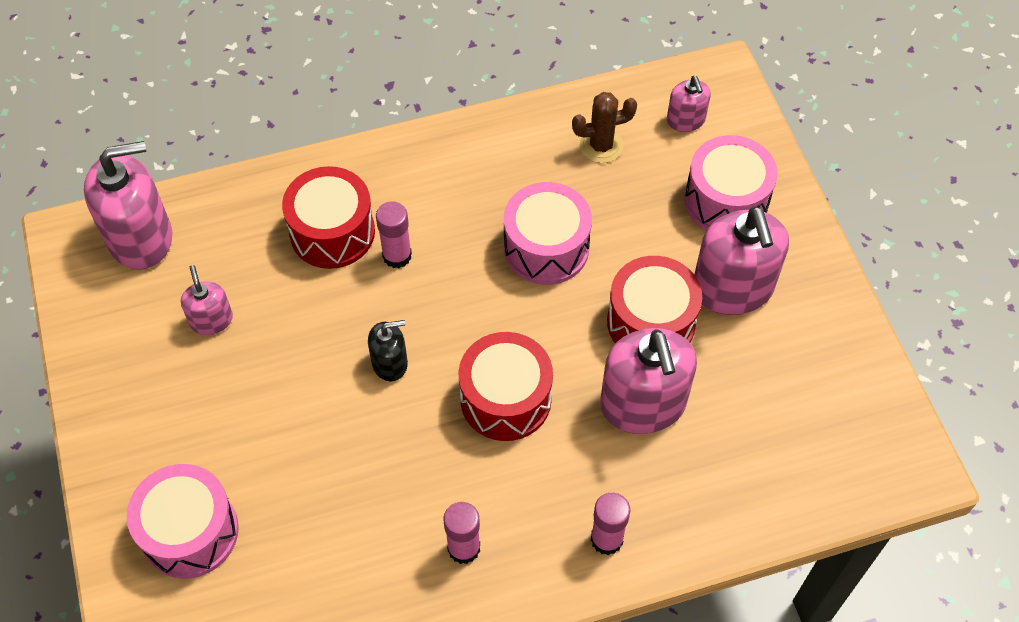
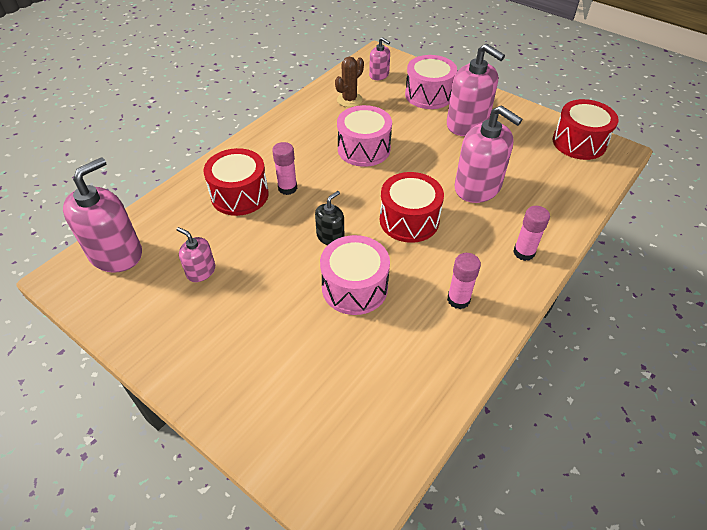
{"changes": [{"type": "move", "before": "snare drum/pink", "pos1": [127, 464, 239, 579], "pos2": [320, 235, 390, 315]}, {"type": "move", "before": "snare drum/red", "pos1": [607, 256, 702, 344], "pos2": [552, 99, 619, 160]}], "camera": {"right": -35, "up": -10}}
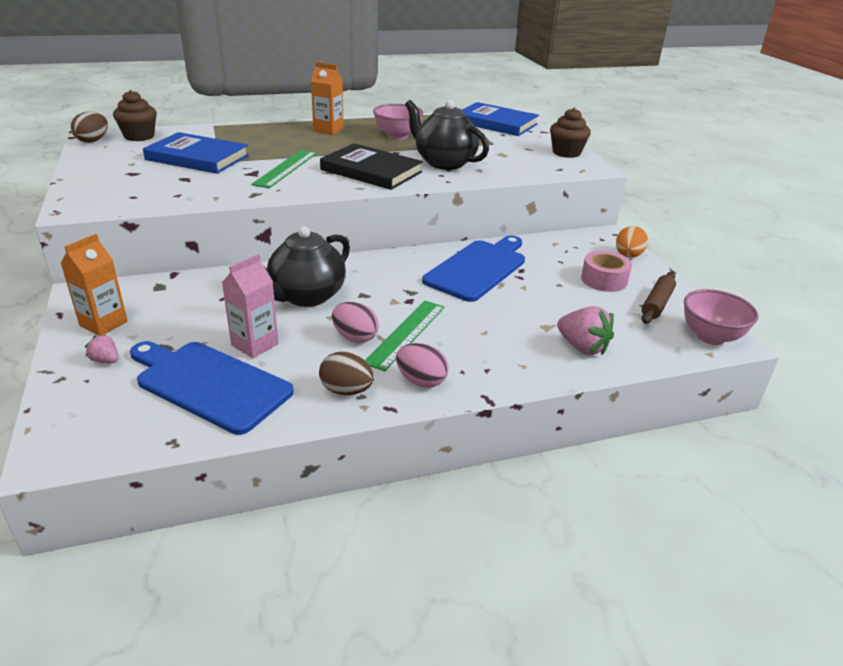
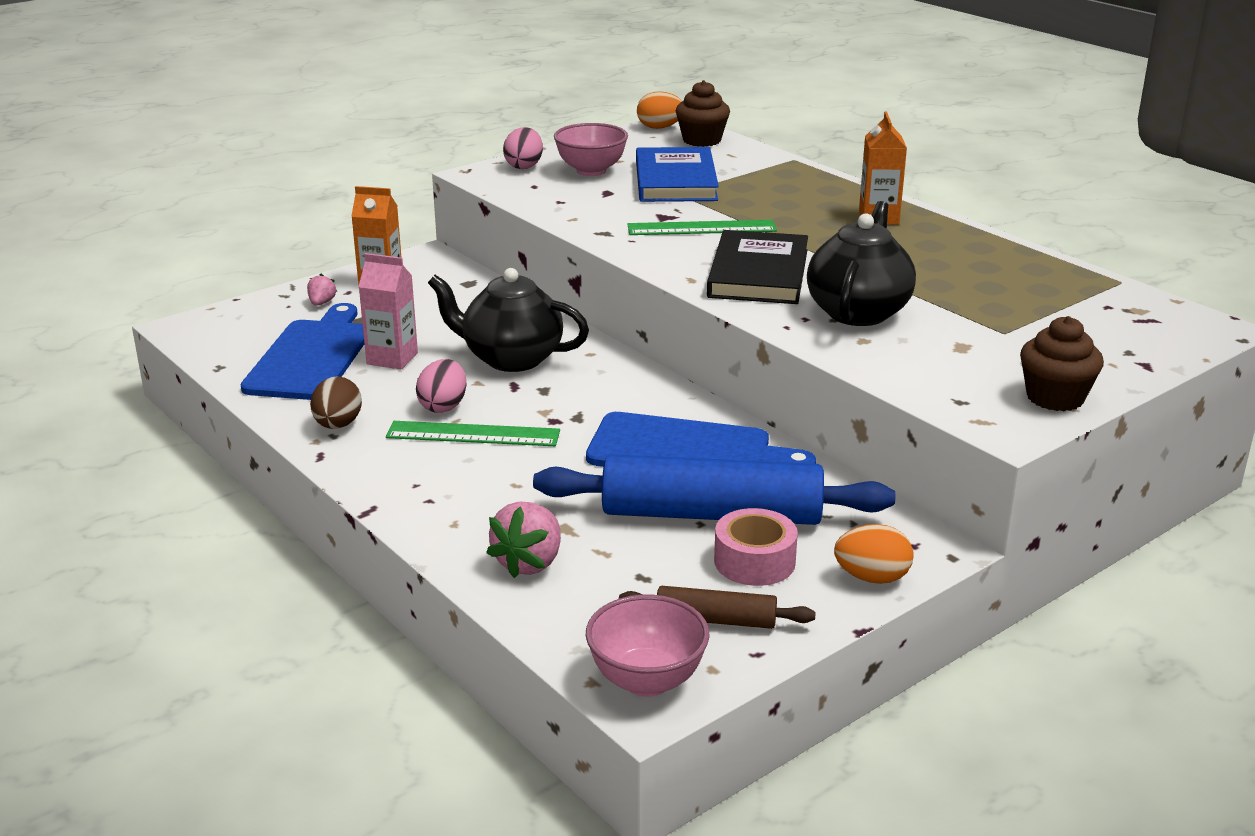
{"changes": [{"type": "move", "before": "egg/pink", "pos1": [396, 343, 448, 388], "pos2": [503, 127, 543, 169]}, {"type": "insert", "after": "pastry roller/blue", "pos2": [533, 454, 895, 525]}, {"type": "move", "before": "serving bowl/pink", "pos1": [373, 104, 423, 140], "pos2": [554, 123, 628, 176]}, {"type": "recolor", "before": "egg/brown", "after": "egg/bright orange", "pos1": [71, 112, 108, 143], "pos2": [637, 91, 682, 129]}, {"type": "delete", "before": "book/blue", "pos1": [462, 102, 539, 136]}], "camera": {"right": 70, "up": -5}}
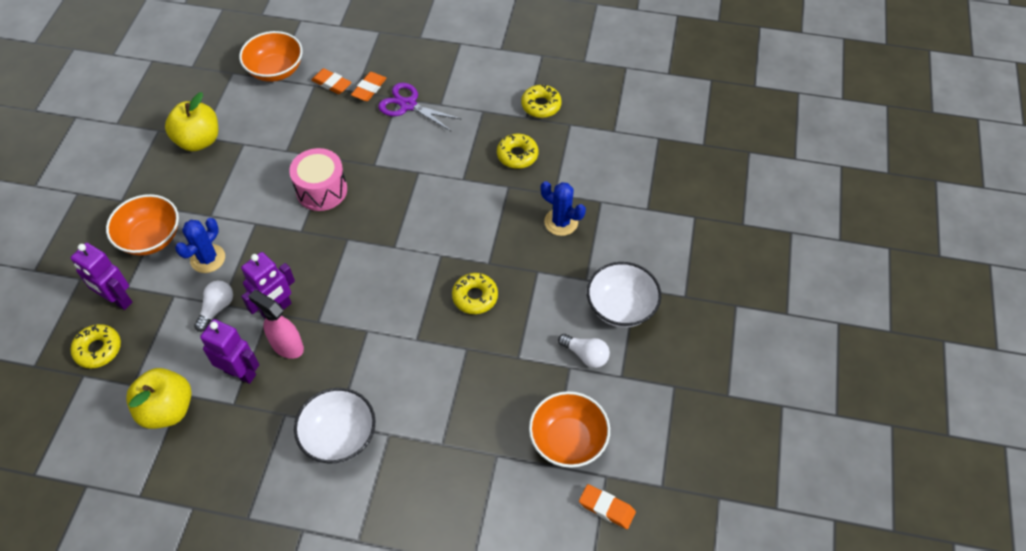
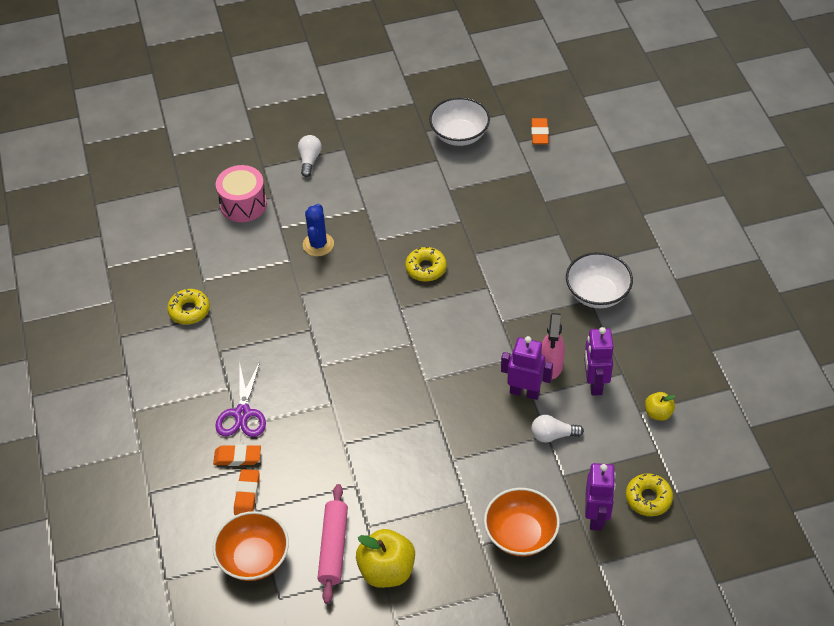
{"changes": [{"type": "move", "before": "snare drum/pink", "pos1": [289, 148, 347, 211], "pos2": [216, 165, 267, 222]}, {"type": "move", "before": "light bulb/white", "pos1": [558, 334, 610, 368], "pos2": [298, 135, 322, 177]}, {"type": "insert", "after": "pastry roller/pink", "pos2": [317, 484, 348, 604]}, {"type": "move", "before": "serving bowl/white", "pos1": [587, 262, 661, 328], "pos2": [429, 97, 490, 146]}, {"type": "resize", "before": "apple fruit/yellow", "pos1": [126, 368, 192, 429], "pos2": [645, 392, 675, 421], "scale": 0.54}, {"type": "delete", "before": "saguaro cactus/blue", "pos1": [175, 218, 225, 273]}, {"type": "delete", "before": "glazed donut/yellow", "pos1": [497, 134, 538, 169]}, {"type": "delete", "before": "serving bowl/bright orange", "pos1": [529, 391, 610, 468]}], "camera": {"right": -115, "up": -5}}
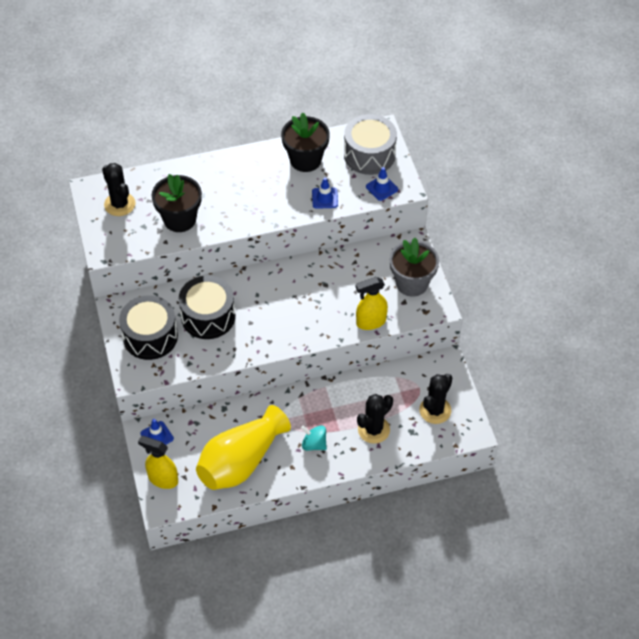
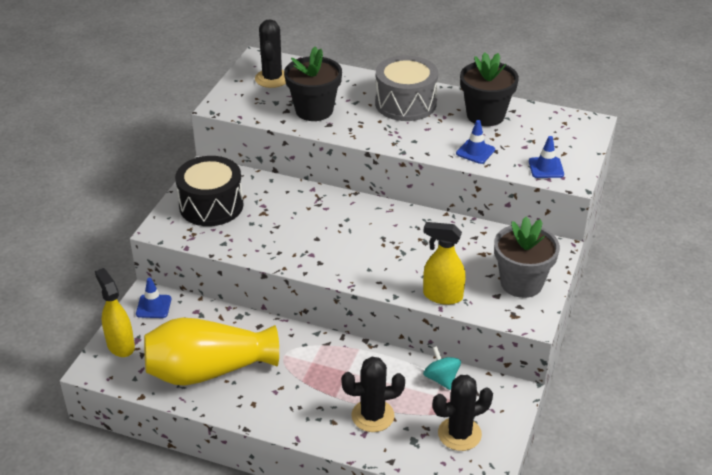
{"changes": [{"type": "move", "before": "snare drum/grey", "pos1": [344, 114, 397, 175], "pos2": [375, 56, 438, 121]}, {"type": "move", "before": "toy top/teal", "pos1": [301, 425, 327, 451], "pos2": [423, 346, 461, 390]}, {"type": "delete", "before": "snare drum/ebony", "pos1": [179, 276, 235, 339]}], "camera": {"right": 35, "up": -15}}
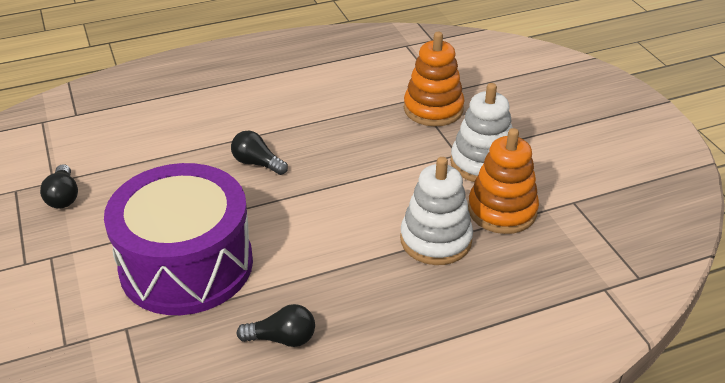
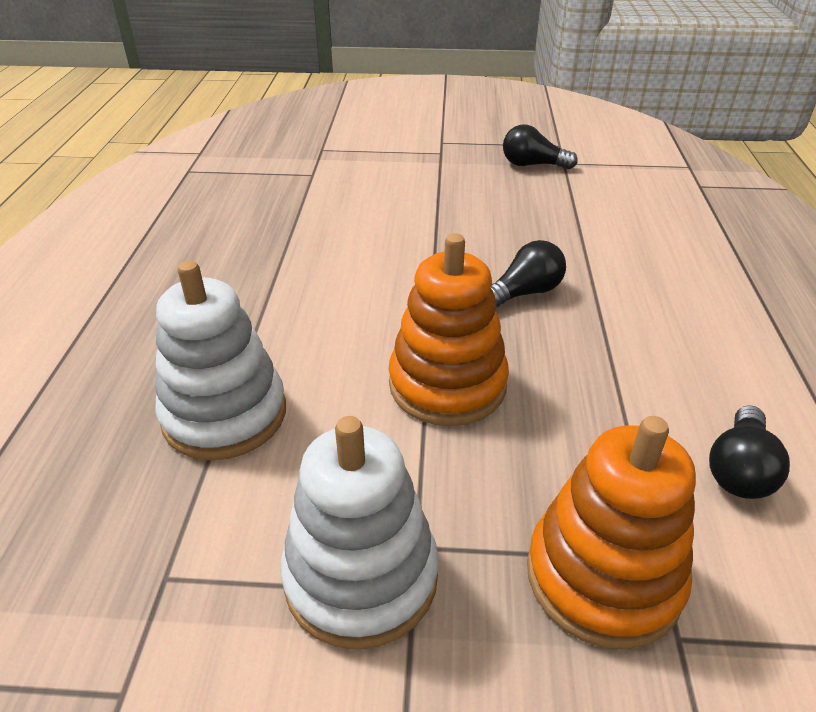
{"changes": [{"type": "move", "before": "stacking toy/bright orange", "pos1": [468, 128, 539, 234], "pos2": [389, 233, 509, 426]}, {"type": "move", "before": "light bulb/ebony", "pos1": [236, 304, 315, 347], "pos2": [709, 405, 790, 499]}, {"type": "delete", "before": "snare drum/royal purple", "pos1": [104, 163, 253, 315]}], "camera": {"right": 115, "up": 0}}
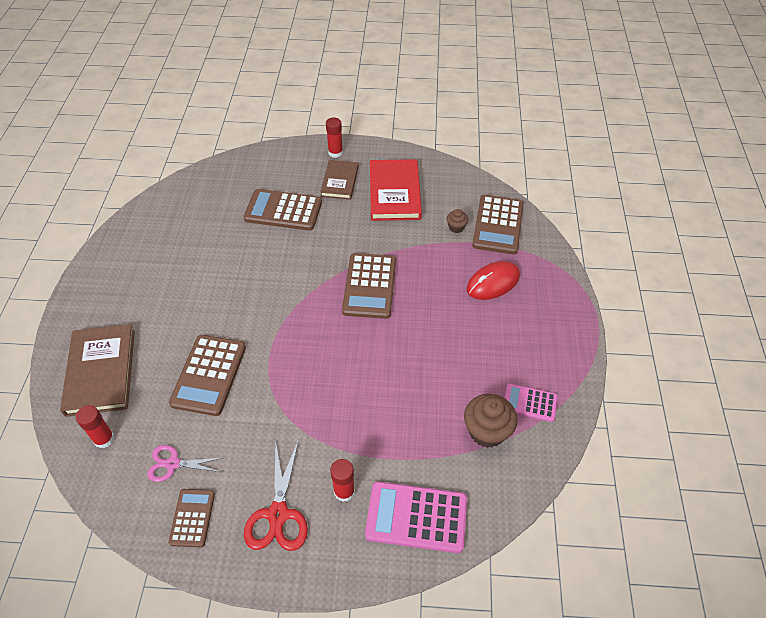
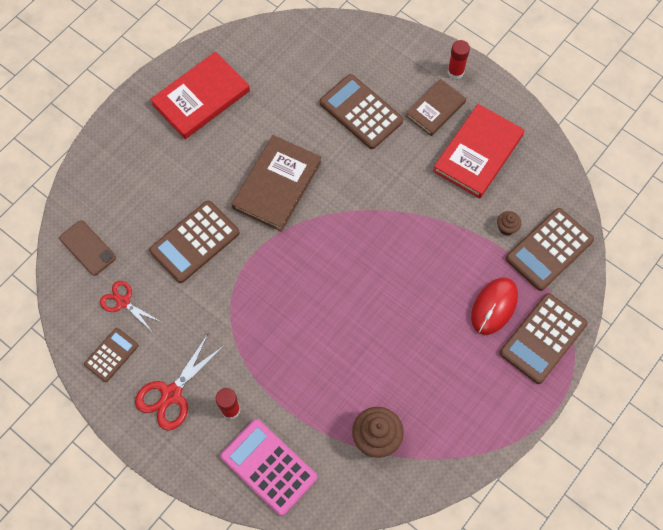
{"changes": [{"type": "replace", "before": "stick of glue/red", "after": "phone/brown", "pos1": [76, 405, 115, 448], "pos2": [59, 220, 116, 276]}, {"type": "recolor", "before": "pair of scissors/pink", "after": "pair of scissors/red", "pos1": [147, 445, 222, 482], "pos2": [100, 281, 161, 331]}, {"type": "insert", "after": "book/red", "pos2": [150, 52, 250, 139]}, {"type": "move", "before": "book/brown", "pos1": [60, 324, 135, 417], "pos2": [232, 135, 322, 232]}, {"type": "rotate", "before": "computer mouse/red", "pos1": [467, 261, 520, 300], "pos2": [471, 277, 518, 335], "turn": -60}, {"type": "move", "before": "calculator/brown", "pos1": [342, 253, 396, 319], "pos2": [499, 293, 588, 384]}, {"type": "delete", "before": "calculator/pink", "pos1": [504, 384, 558, 422]}], "camera": {"right": 35, "up": 15}}
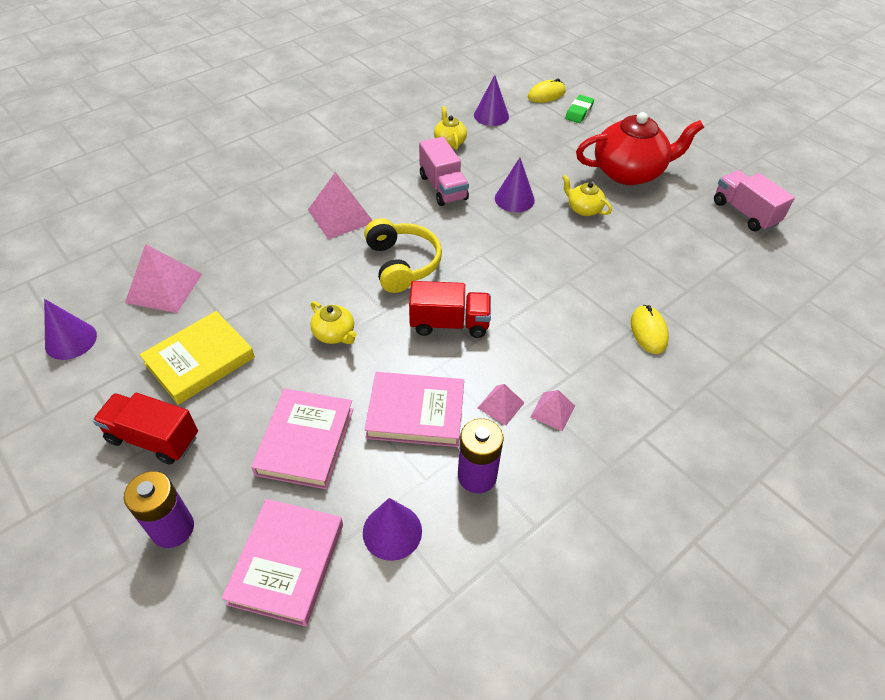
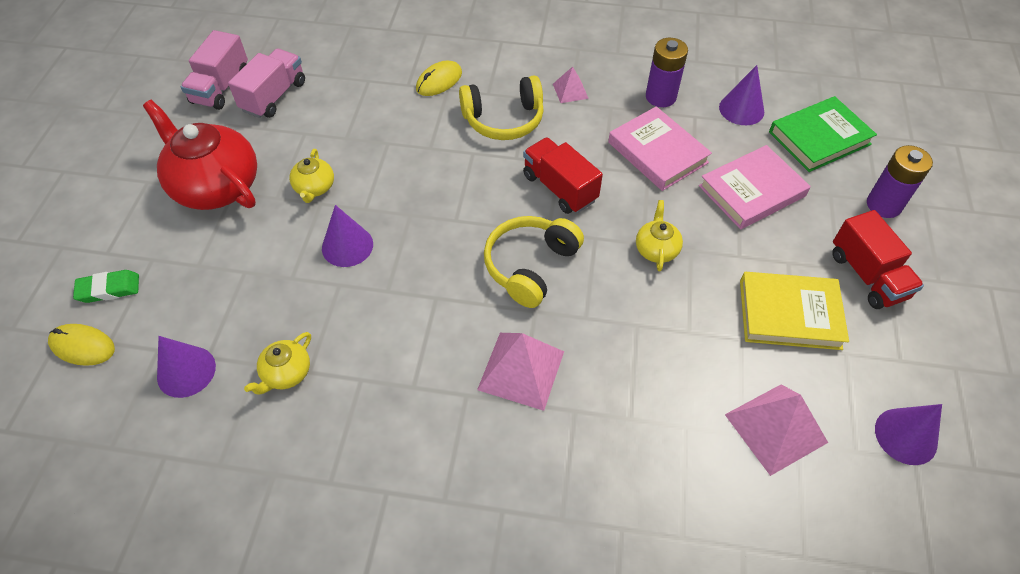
{"changes": [{"type": "move", "before": "truck/pink", "pos1": [419, 137, 469, 206], "pos2": [228, 48, 305, 118]}, {"type": "insert", "after": "headset/yellow", "pos2": [459, 75, 544, 140]}, {"type": "recolor", "before": "book/pink", "after": "book/emerald", "pos1": [222, 499, 343, 626], "pos2": [769, 96, 877, 172]}, {"type": "delete", "before": "pyramid/pink", "pos1": [478, 384, 525, 425]}], "camera": {"right": -130, "up": 5}}
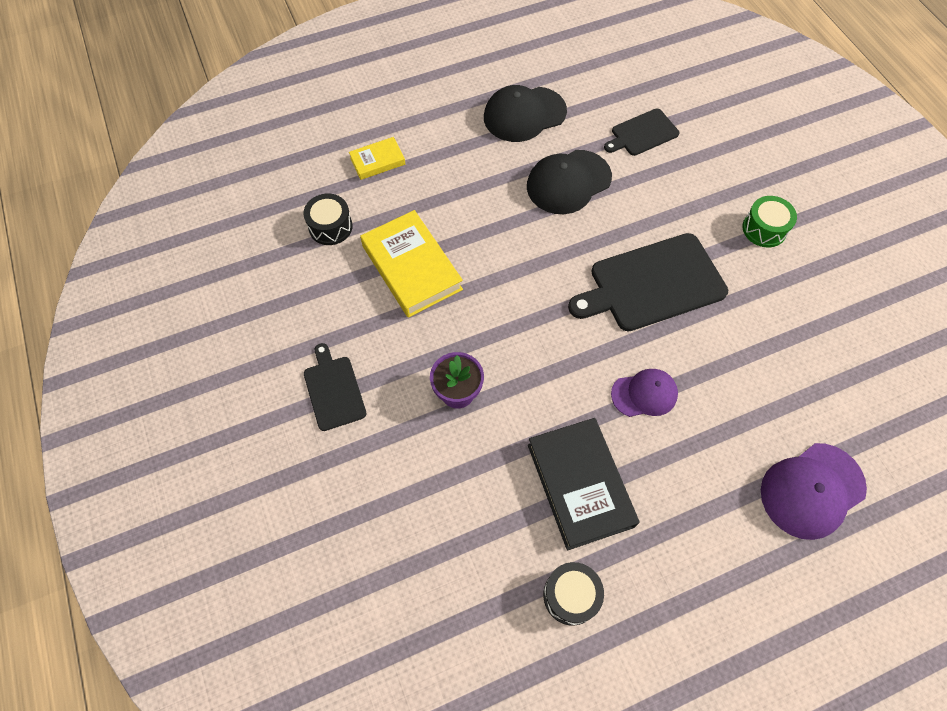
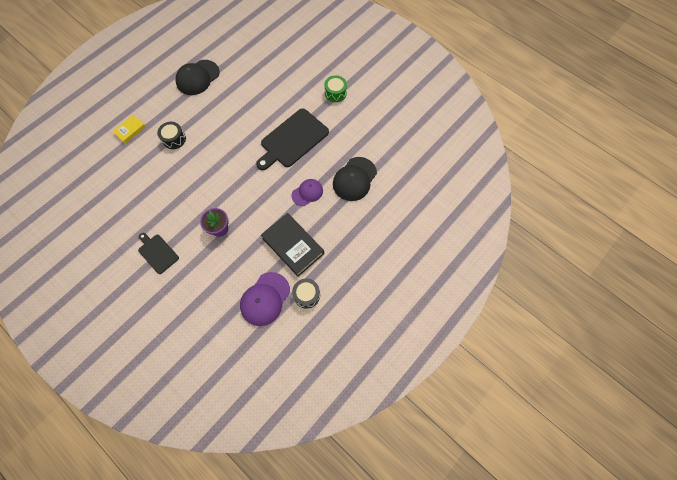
{"changes": [{"type": "move", "before": "snare drum/ebony", "pos1": [303, 194, 353, 245], "pos2": [157, 122, 186, 149]}, {"type": "move", "before": "baseball cap/royal purple", "pos1": [761, 443, 867, 540], "pos2": [240, 272, 290, 326]}, {"type": "move", "before": "baseball cap/ebony", "pos1": [527, 150, 612, 214], "pos2": [333, 157, 377, 201]}, {"type": "delete", "before": "book/yellow", "pos1": [360, 210, 463, 318]}, {"type": "delete", "before": "cutting board/ebony", "pos1": [604, 109, 679, 156]}], "camera": {"right": -25, "up": 5}}
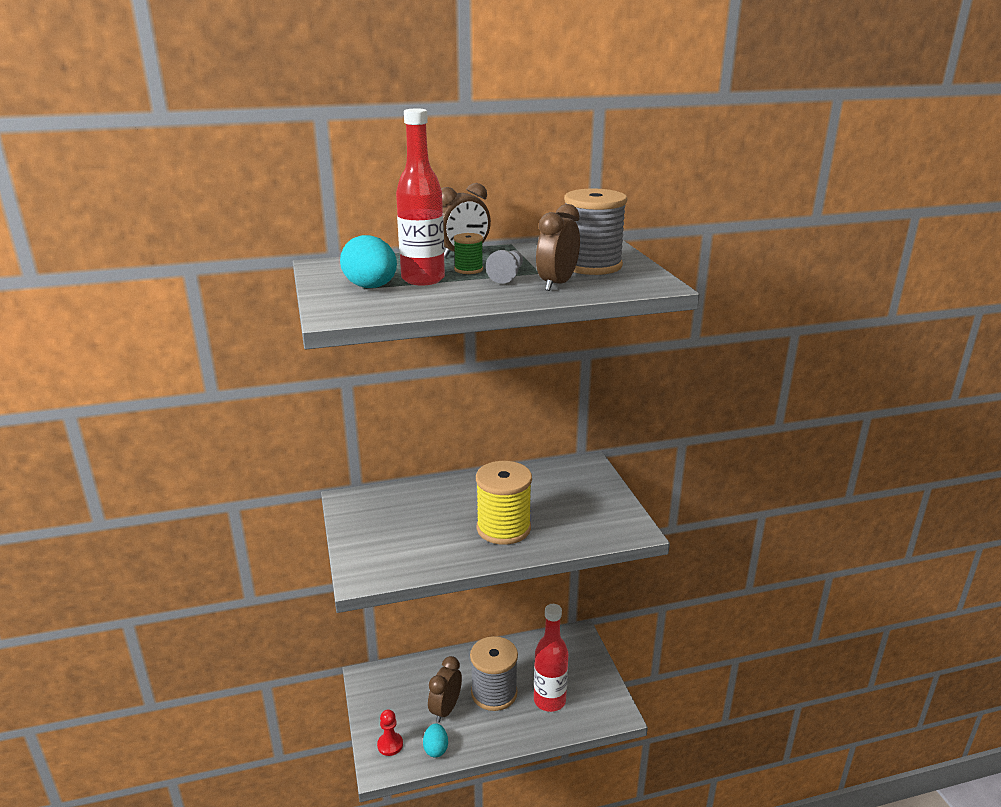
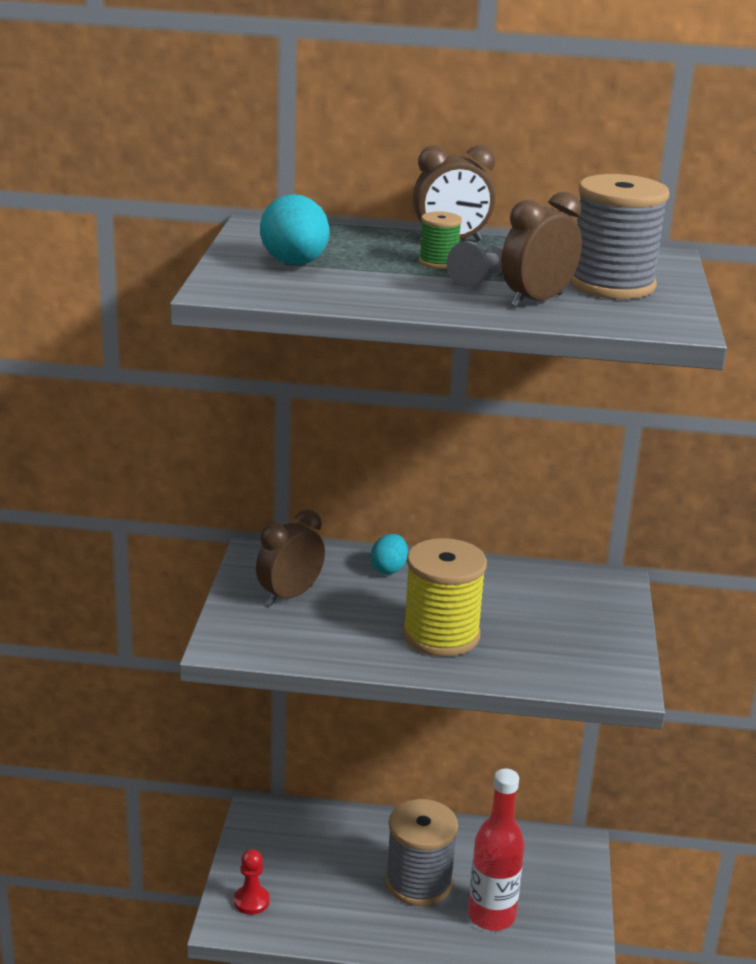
{"changes": [{"type": "move", "before": "alarm clock/brown", "pos1": [428, 656, 462, 723], "pos2": [256, 510, 325, 606]}, {"type": "move", "before": "egg/teal", "pos1": [423, 723, 448, 757], "pos2": [371, 534, 408, 574]}, {"type": "delete", "before": "drink bottle/red", "pos1": [396, 109, 445, 286]}], "camera": {"right": 20, "up": 0}}
